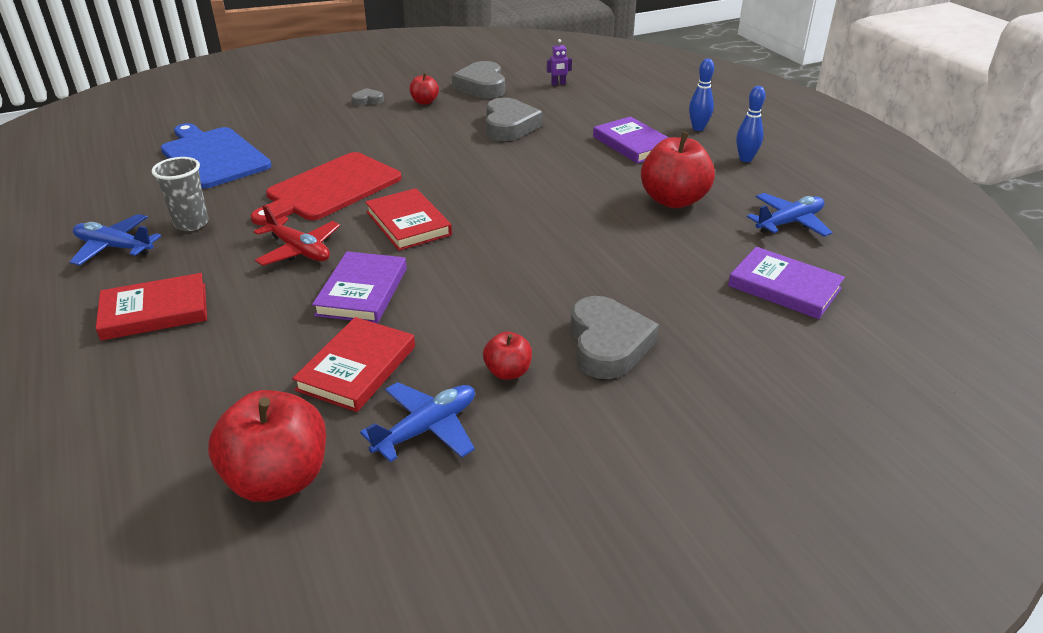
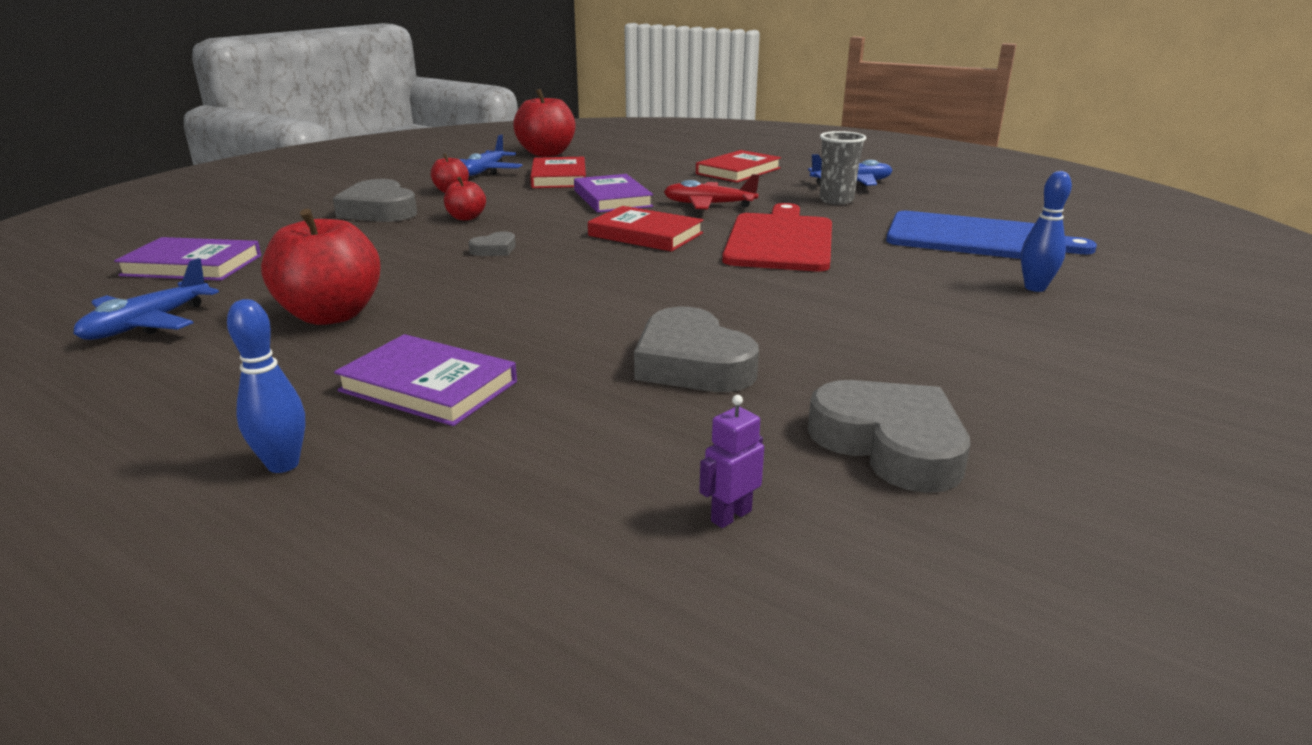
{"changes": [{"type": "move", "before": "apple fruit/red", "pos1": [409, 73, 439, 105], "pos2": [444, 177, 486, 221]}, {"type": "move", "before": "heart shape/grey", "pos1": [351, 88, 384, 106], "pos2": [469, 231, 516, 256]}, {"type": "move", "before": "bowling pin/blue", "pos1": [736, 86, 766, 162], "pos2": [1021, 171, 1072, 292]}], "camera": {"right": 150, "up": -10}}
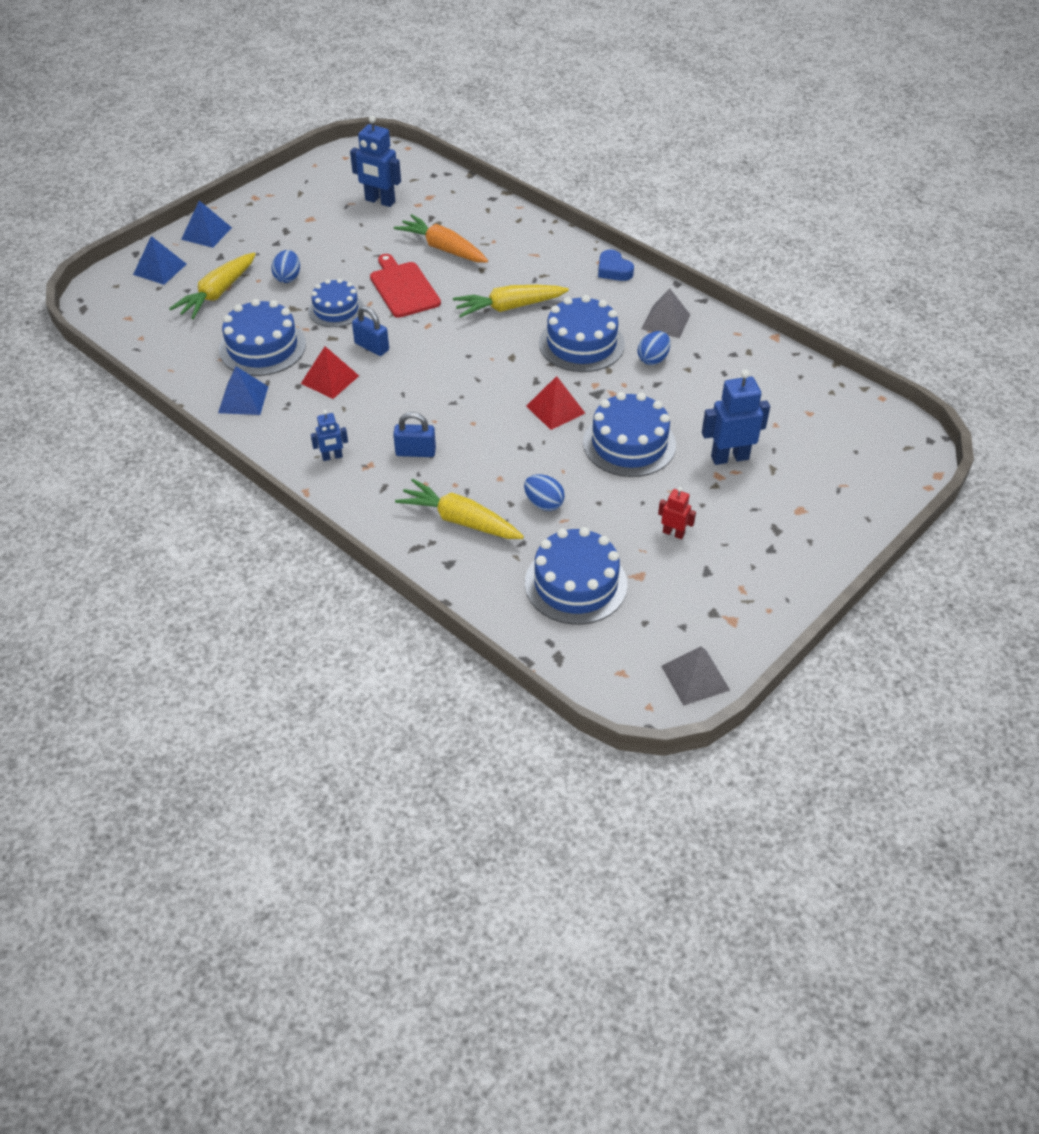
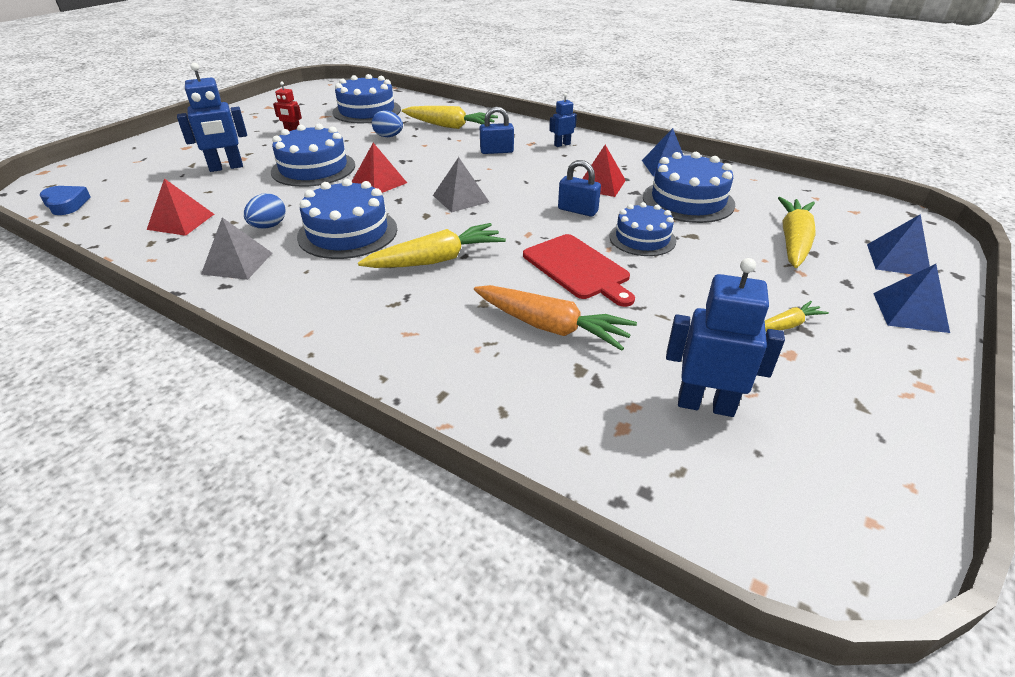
{"changes": [{"type": "move", "before": "heart shape/blue", "pos1": [598, 250, 634, 281], "pos2": [40, 186, 91, 215]}, {"type": "insert", "after": "pyramid/red", "pos2": [147, 178, 214, 236]}, {"type": "move", "before": "pyramid/grey", "pos1": [661, 646, 730, 706], "pos2": [433, 157, 489, 212]}, {"type": "insert", "after": "root vegetable/yellow", "pos2": [765, 301, 829, 332]}, {"type": "delete", "before": "egg/blue", "pos1": [271, 250, 300, 283]}], "camera": {"right": 170, "up": -10}}
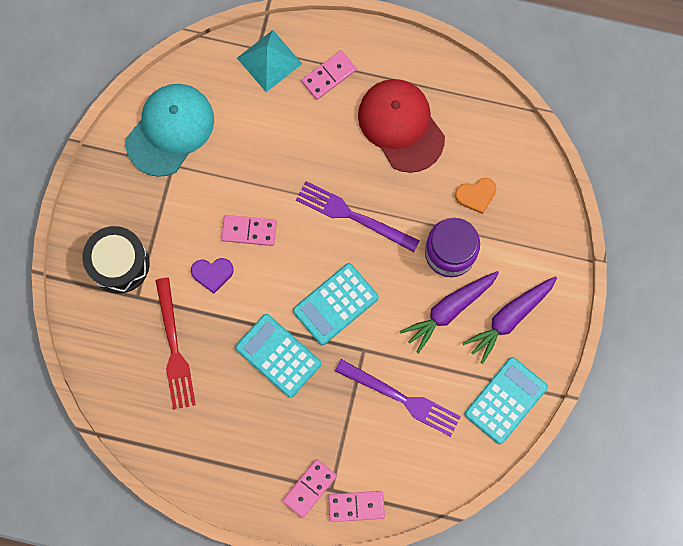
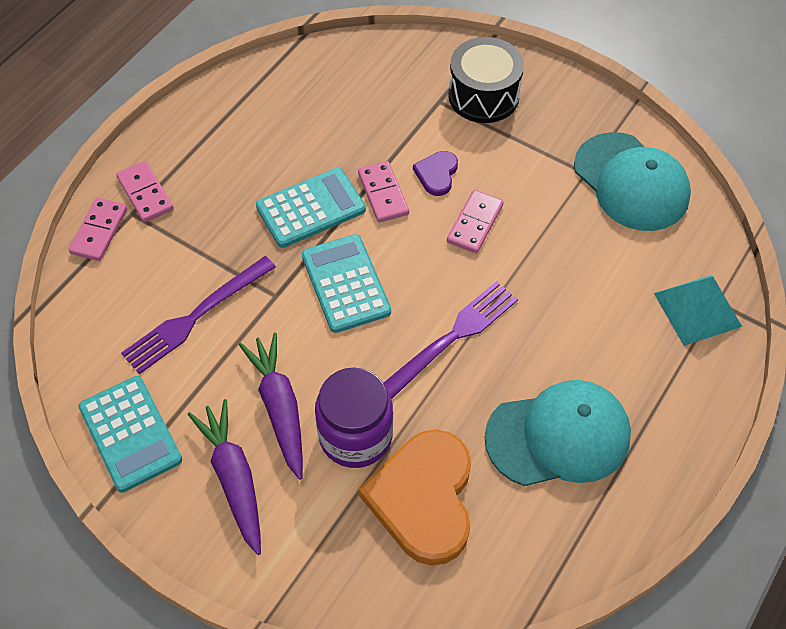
{"changes": [{"type": "move", "before": "domino/pink", "pos1": [301, 50, 357, 100], "pos2": [358, 161, 409, 222]}, {"type": "resize", "before": "heart shape/bright orange", "pos1": [455, 178, 497, 214], "pos2": [358, 429, 471, 566], "scale": 2.16}, {"type": "recolor", "before": "baseball cap/red", "after": "baseball cap/teal", "pos1": [358, 79, 445, 173], "pos2": [484, 380, 631, 486]}, {"type": "delete", "before": "dinner fork/red", "pos1": [155, 277, 196, 409]}], "camera": {"right": 110, "up": -20}}
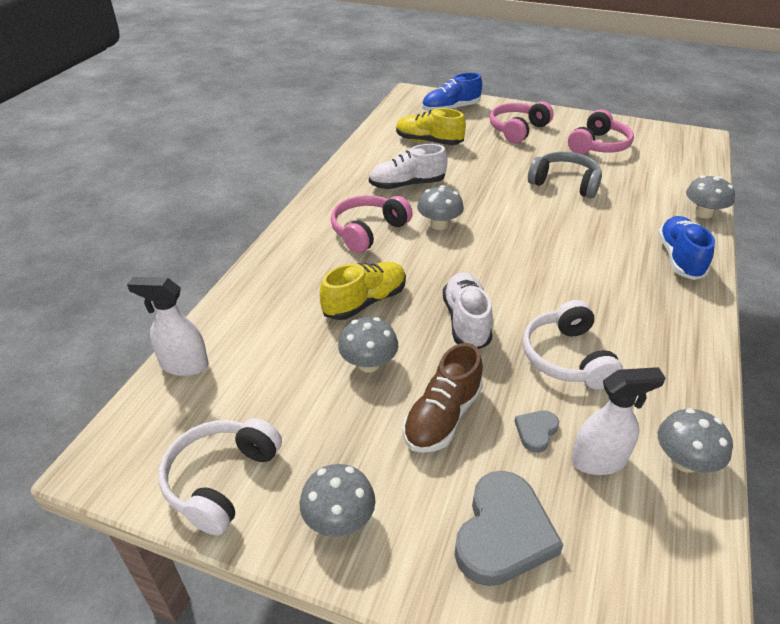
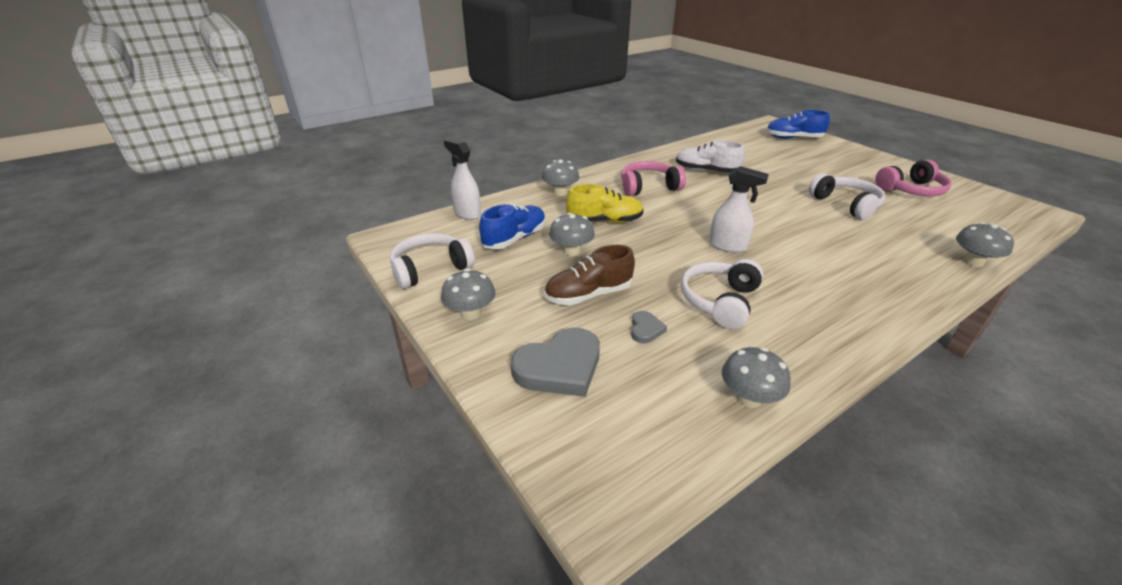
{"changes": [{"type": "move", "before": "shoe/blue", "pos1": [658, 216, 715, 280], "pos2": [479, 204, 546, 249]}, {"type": "move", "before": "mushroom/grey", "pos1": [417, 185, 464, 230], "pos2": [542, 160, 579, 196]}, {"type": "rotate", "before": "heart shape/grey", "pos1": [514, 411, 559, 453], "pos2": [631, 311, 667, 343], "turn": 120}, {"type": "move", "before": "sprayer/white", "pos1": [571, 367, 666, 475], "pos2": [709, 166, 769, 253]}, {"type": "recolor", "before": "headset/grey", "after": "headset/white", "pos1": [528, 152, 602, 198], "pos2": [809, 173, 885, 220]}, {"type": "delete", "before": "shoe/yellow", "pos1": [396, 108, 466, 145]}, {"type": "delete", "before": "shoe/white", "pos1": [443, 272, 493, 349]}, {"type": "delete", "before": "headset/pink", "pos1": [490, 101, 554, 144]}], "camera": {"right": 35, "up": -5}}
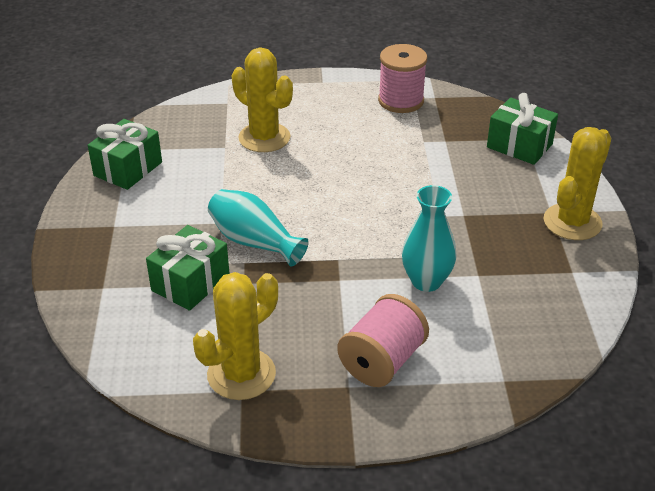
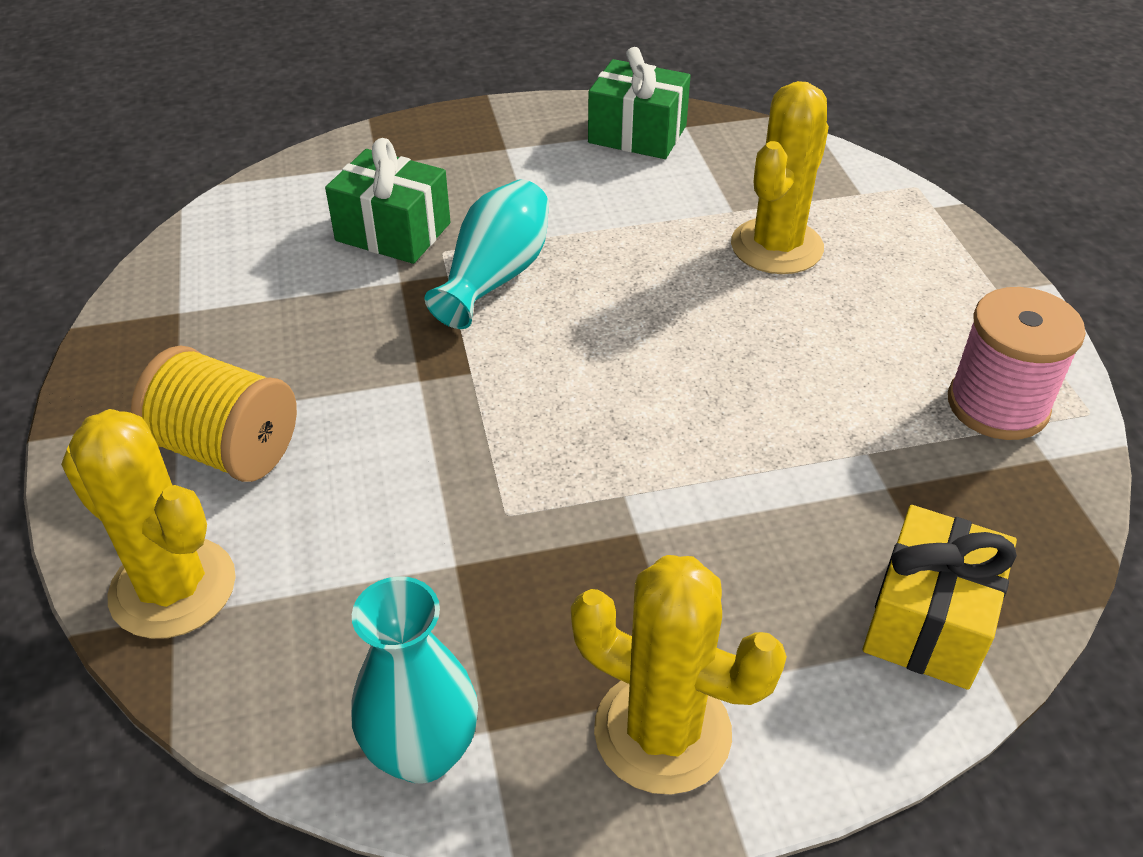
{"changes": [{"type": "move", "before": "saguaro cactus/yellow", "pos1": [193, 272, 278, 400], "pos2": [61, 409, 236, 639]}, {"type": "recolor", "before": "bobbin/pink", "after": "bobbin/yellow", "pos1": [337, 294, 429, 387], "pos2": [131, 346, 297, 482]}, {"type": "move", "before": "vase/teal", "pos1": [402, 185, 457, 292], "pos2": [351, 576, 478, 784]}, {"type": "recolor", "before": "gift/emerald", "after": "gift/yellow", "pos1": [487, 93, 558, 165], "pos2": [863, 505, 1017, 690]}], "camera": {"right": 80, "up": 5}}
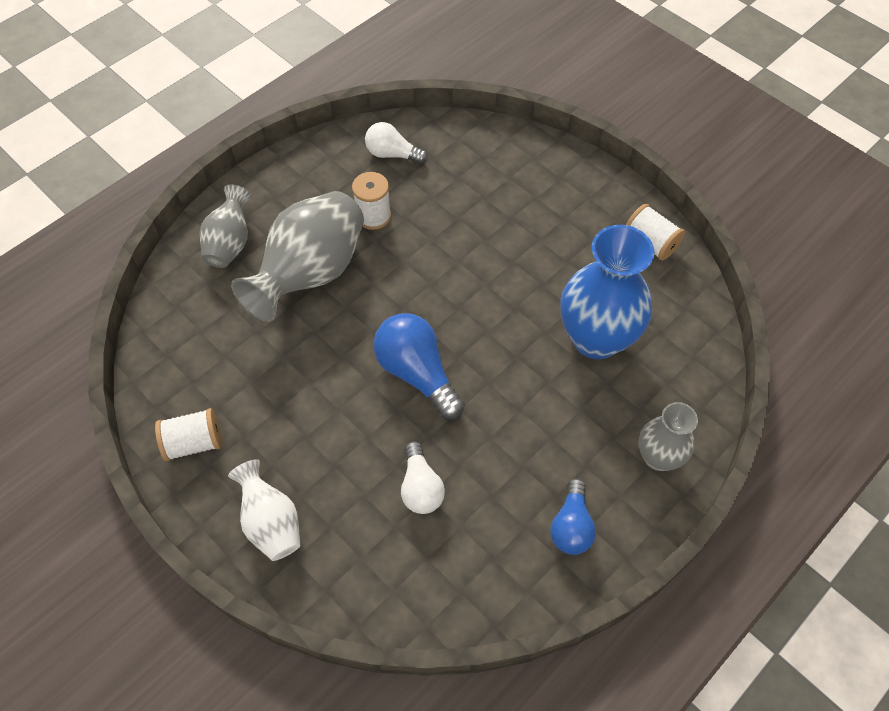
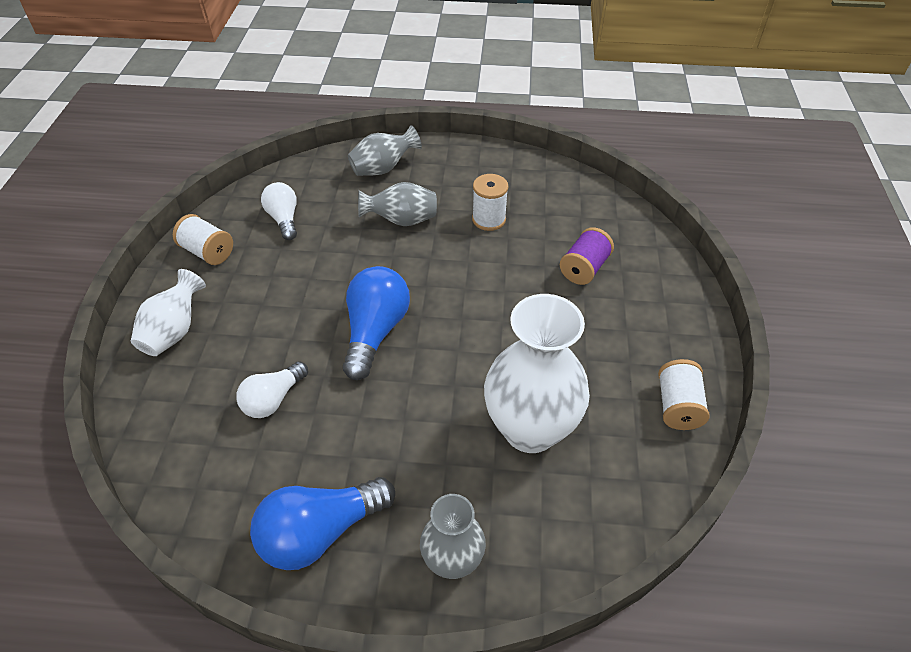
{"changes": [{"type": "resize", "before": "light bulb/blue", "pos1": [550, 478, 596, 555], "pos2": [250, 477, 395, 570], "scale": 1.57}, {"type": "move", "before": "light bulb/white", "pos1": [365, 122, 428, 164], "pos2": [261, 182, 297, 240]}, {"type": "resize", "before": "vase/grey", "pos1": [231, 191, 364, 322], "pos2": [358, 182, 437, 226], "scale": 0.57}, {"type": "recolor", "before": "vase/blue", "after": "vase/white", "pos1": [560, 225, 654, 359], "pos2": [484, 294, 590, 453]}, {"type": "insert", "after": "bobbin/royal purple", "pos2": [560, 227, 614, 285]}], "camera": {"right": 50, "up": -10}}
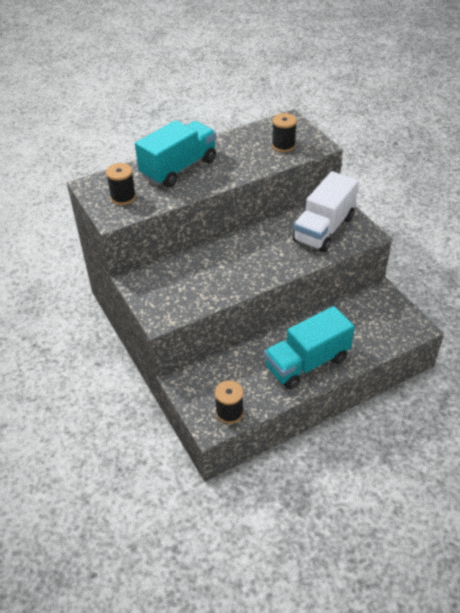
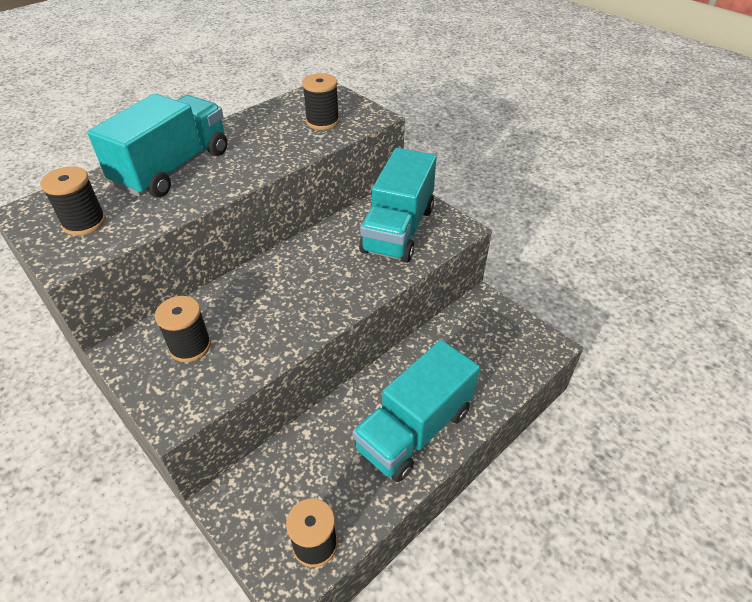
{"changes": [{"type": "insert", "after": "bobbin/ebony", "pos2": [155, 296, 211, 362]}, {"type": "recolor", "before": "truck/white", "after": "truck/teal", "pos1": [292, 171, 359, 253], "pos2": [359, 148, 437, 263]}], "camera": {"right": -15, "up": 0}}
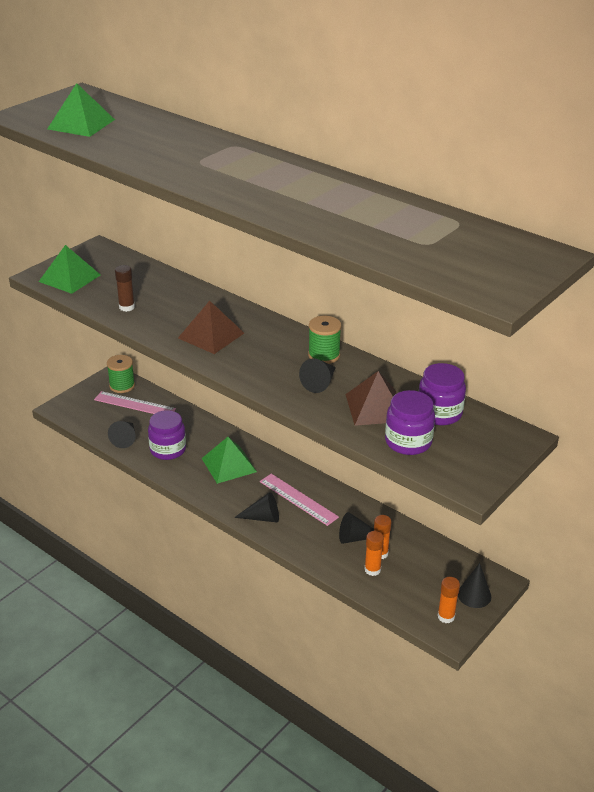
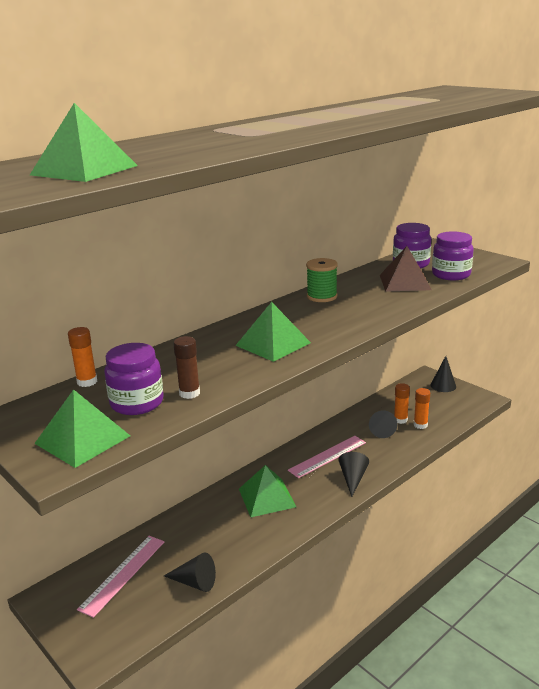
{"changes": [{"type": "move", "before": "stick of glue/bright orange", "pos1": [437, 577, 460, 623], "pos2": [68, 327, 97, 387]}, {"type": "move", "before": "jar/royal purple", "pos1": [148, 410, 186, 460], "pos2": [104, 343, 164, 415]}, {"type": "recolor", "before": "pyramid/brown", "after": "pyramid/emerald", "pos1": [178, 301, 244, 354], "pos2": [235, 302, 311, 362]}, {"type": "delete", "before": "bobbin/emerald", "pos1": [107, 355, 135, 393]}, {"type": "delete", "before": "cone shape/ebony", "pos1": [299, 358, 336, 393]}], "camera": {"right": -80, "up": -10}}
